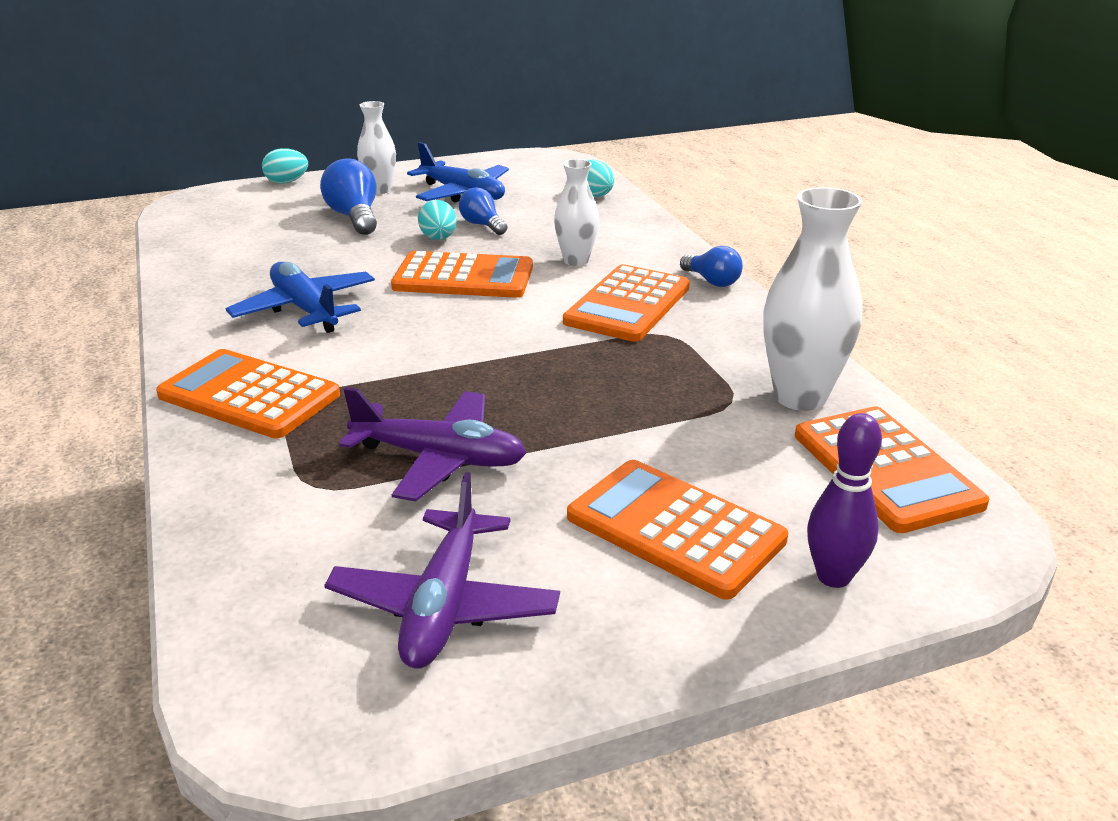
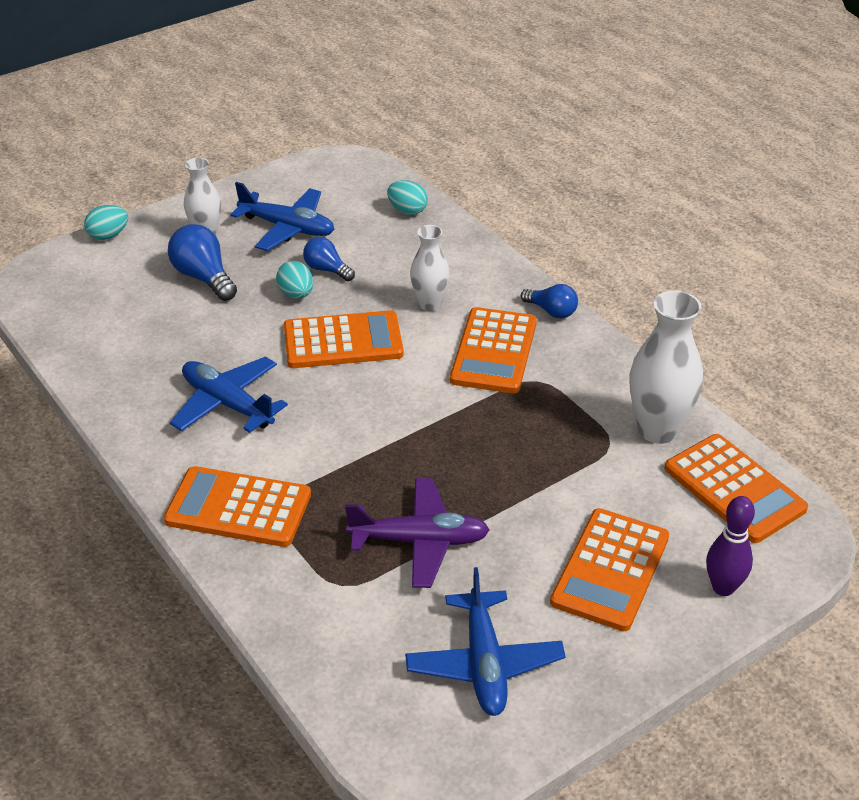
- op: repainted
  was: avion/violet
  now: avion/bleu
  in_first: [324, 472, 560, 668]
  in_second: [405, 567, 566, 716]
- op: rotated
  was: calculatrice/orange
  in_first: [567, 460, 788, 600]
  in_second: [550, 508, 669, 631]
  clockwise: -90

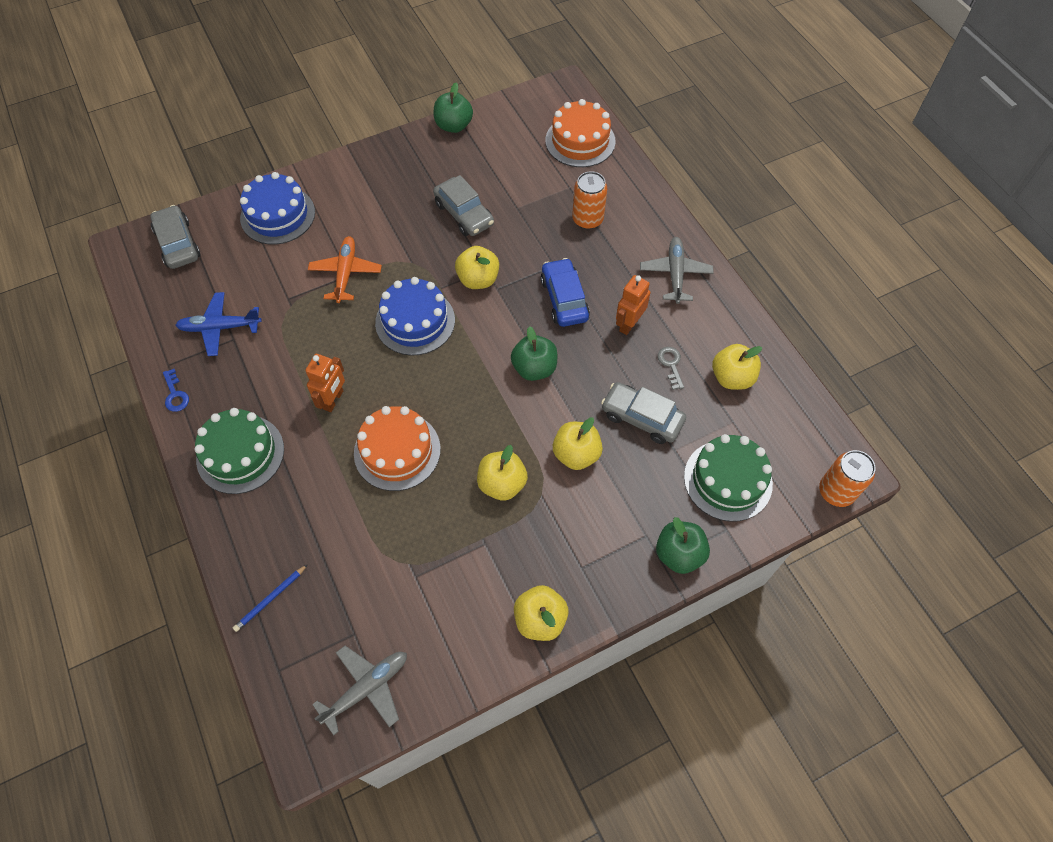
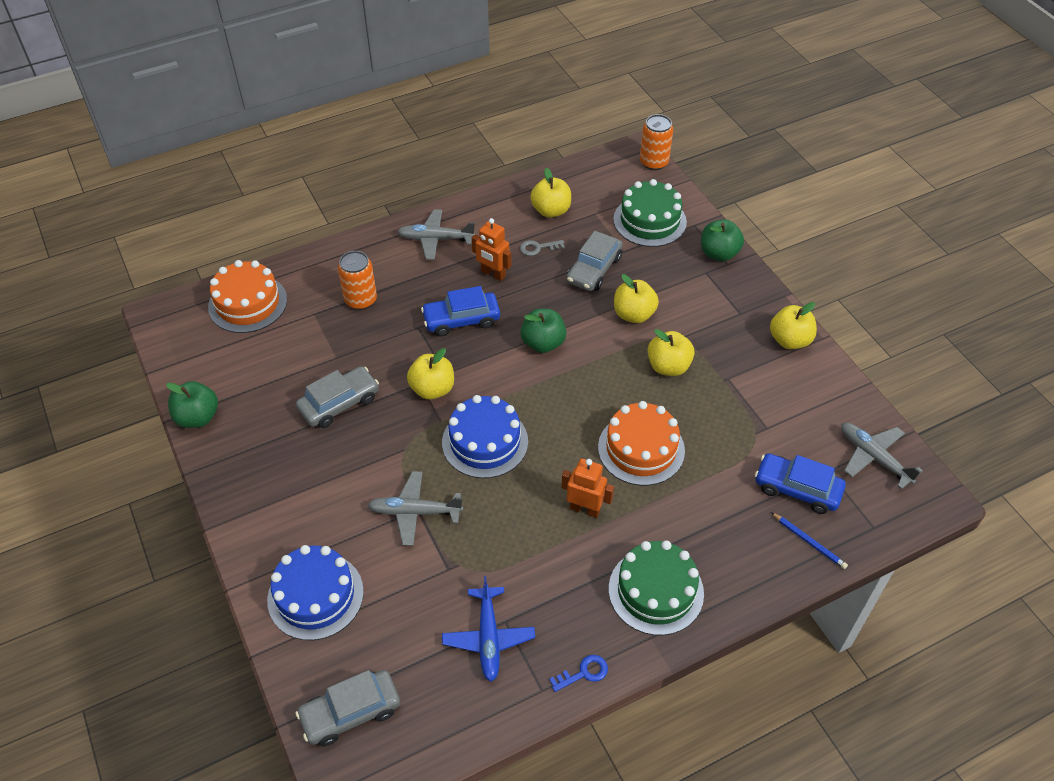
- op: repainted
  was: avion/orange
  now: avion/gris
  in_first: [308, 236, 382, 303]
  in_second: [368, 471, 463, 546]
- op: new
  now: voiture/bleu
  in_second: [755, 453, 846, 514]

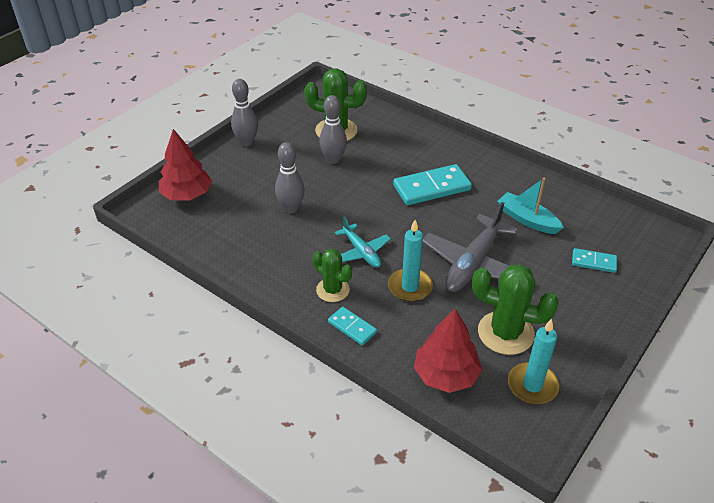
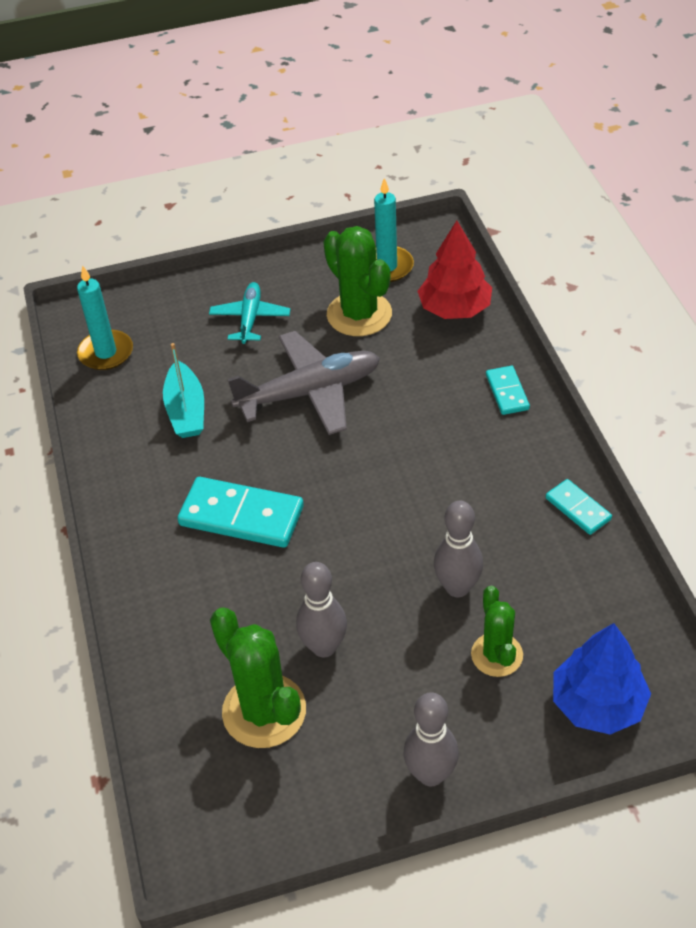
- op: repainted
  was: arbre/rouge
  now: arbre/bleu
  in_first: [159, 129, 212, 200]
  in_second: [553, 623, 651, 735]
- op: shifted
  was: cactus/vert
  in_first: [312, 248, 352, 302]
  in_second: [471, 586, 523, 677]
- op: shifted
  was: avion/turquoise
  in_first: [335, 217, 391, 268]
  in_second: [209, 282, 291, 344]
- op: shifted
  was: bougie/turquoise
  in_first: [388, 220, 433, 302]
  in_second: [77, 265, 133, 370]
- op: shifted
  was: domino/turquoise
  in_first: [572, 248, 617, 273]
  in_second: [546, 479, 612, 535]

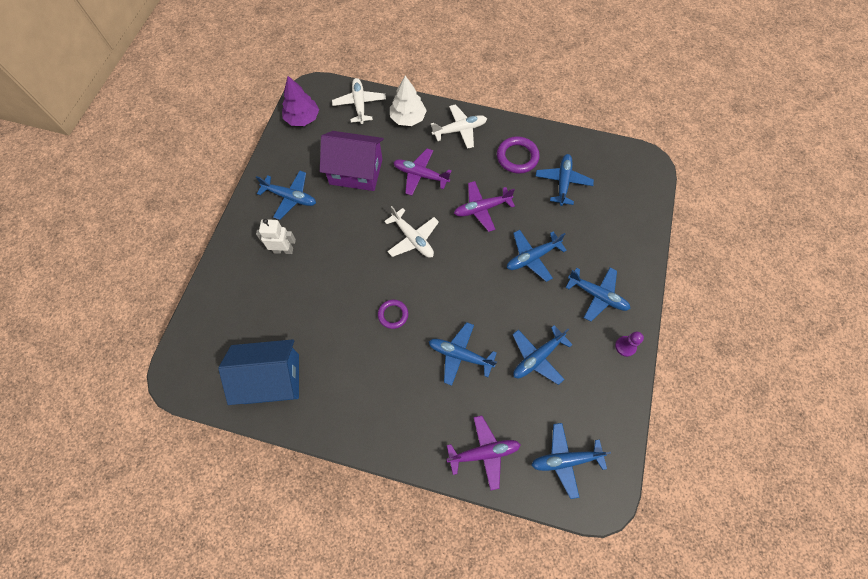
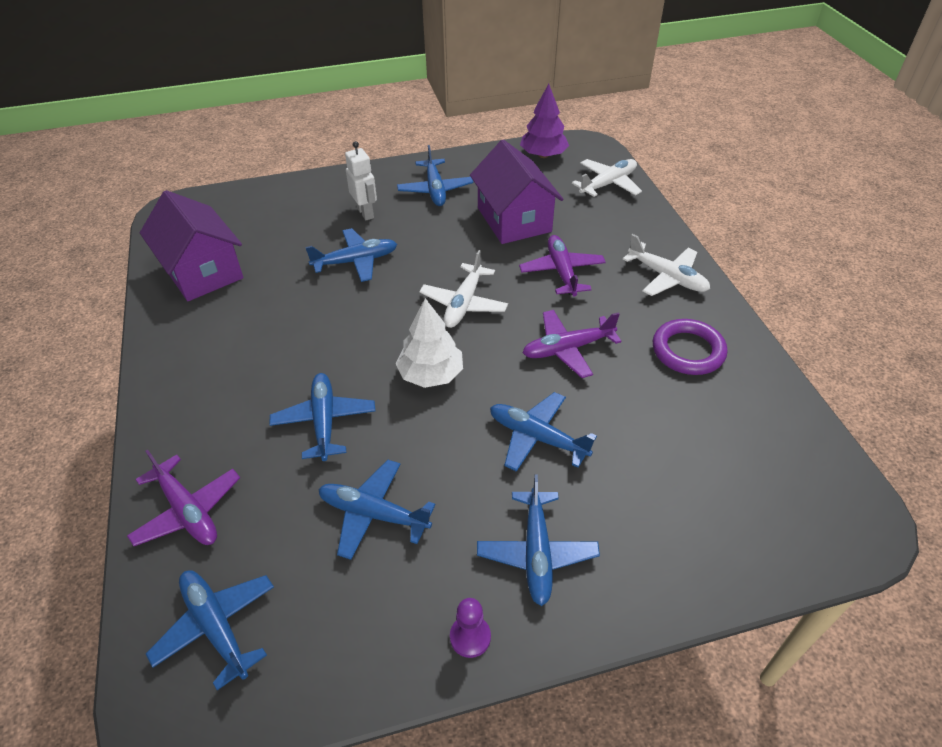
- op: repainted
  was: maison/bleu
  now: maison/violet
  in_first: [218, 339, 299, 405]
  in_second: [140, 190, 243, 301]
- op: gone
  was: anneau/violet
  in_first: [378, 299, 408, 329]
- op: shifted
  was: arbre/blanc
  in_first: [390, 76, 427, 126]
  in_second: [395, 298, 463, 388]
- op: rotated
  was: avion/violet
  in_first: [454, 181, 515, 232]
  in_second: [523, 310, 621, 378]
  clockwise: -60
- op: shifted
  was: avion/bleu
  in_first: [536, 154, 594, 206]
  in_second: [305, 228, 397, 282]

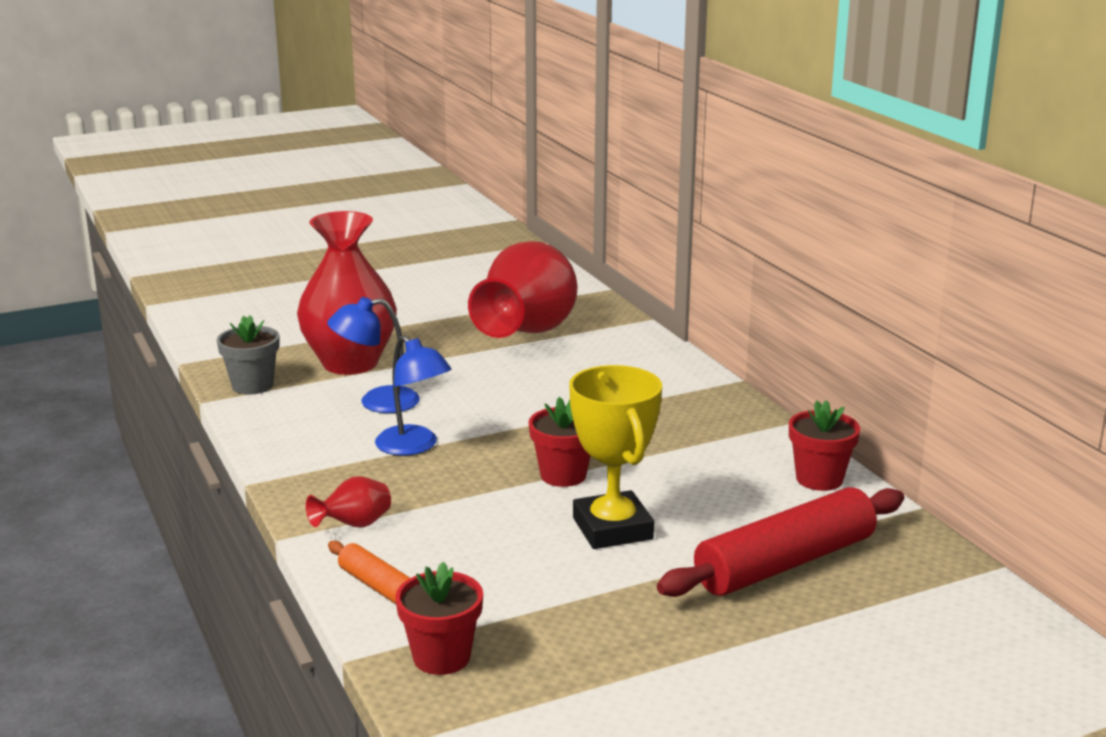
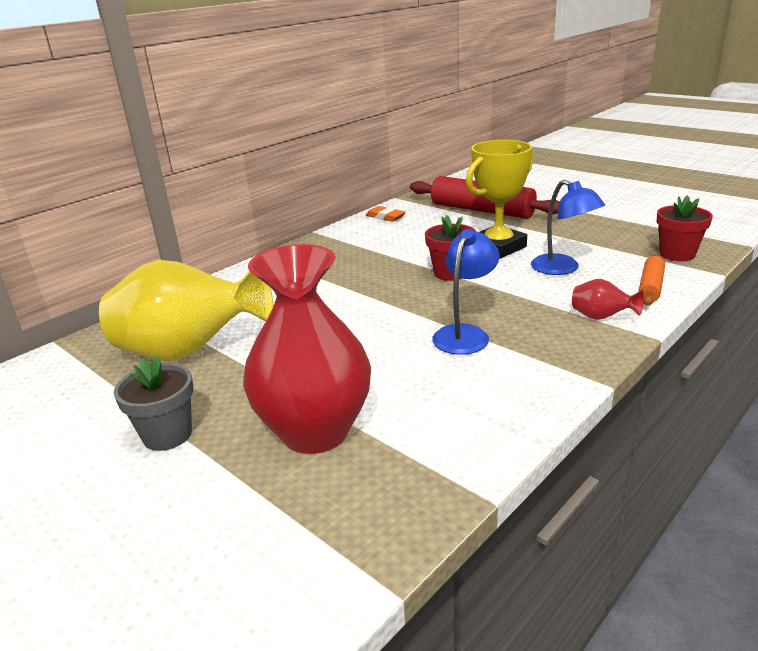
- op: shifted
  was: pot de fleurs/gris
  in_first: [217, 315, 279, 395]
  in_second: [114, 356, 193, 451]
- op: shifted
  was: lampe/bleu
  in_first: [328, 297, 420, 413]
  in_second: [531, 180, 605, 275]
- op: repainted
  was: vase/rouge
  now: vase/jaune
  in_first: [468, 241, 577, 338]
  in_second: [99, 260, 273, 361]
- op: swapped
  was: pot de fleurs/rouge
  now: gomme/orange
  in_first: [789, 400, 860, 491]
  in_second: [366, 206, 406, 222]

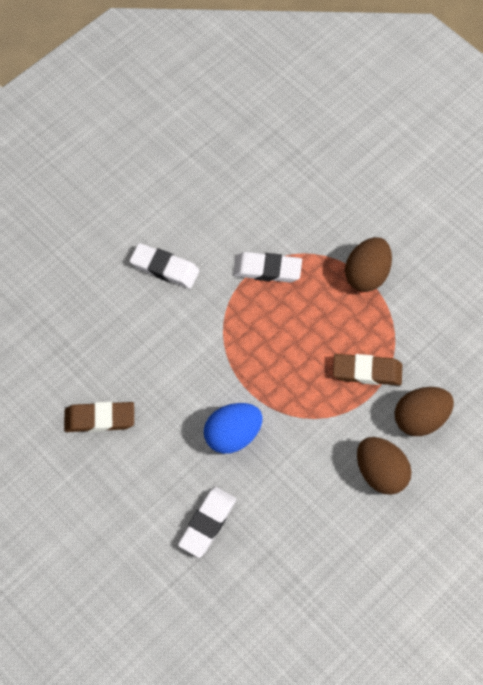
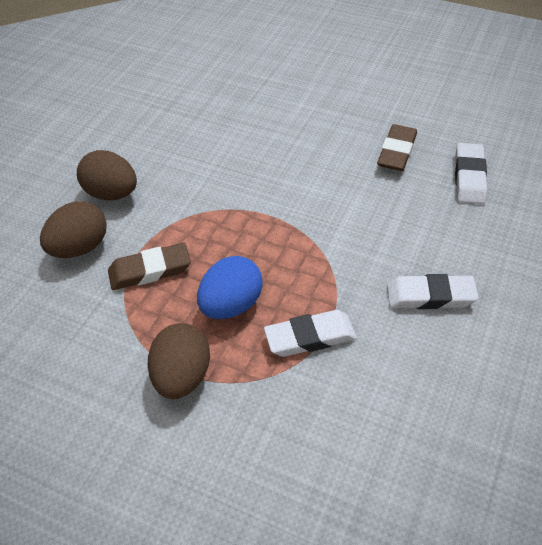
- op: rotated
  was: gomme/marron
  in_first: [64, 402, 134, 432]
  in_second: [377, 124, 417, 171]
  clockwise: -45
- op: shifted
  was: gomme/blanc
  in_first: [178, 487, 236, 558]
  in_second: [455, 143, 487, 204]
- op: shifted
  was: œuf/bleu
  in_first: [204, 403, 262, 454]
  in_second: [197, 256, 263, 319]

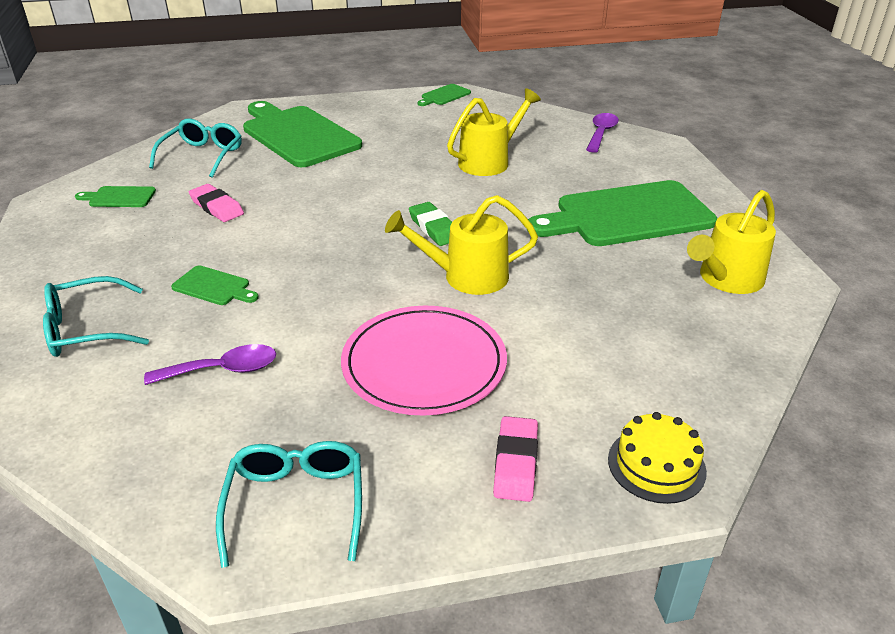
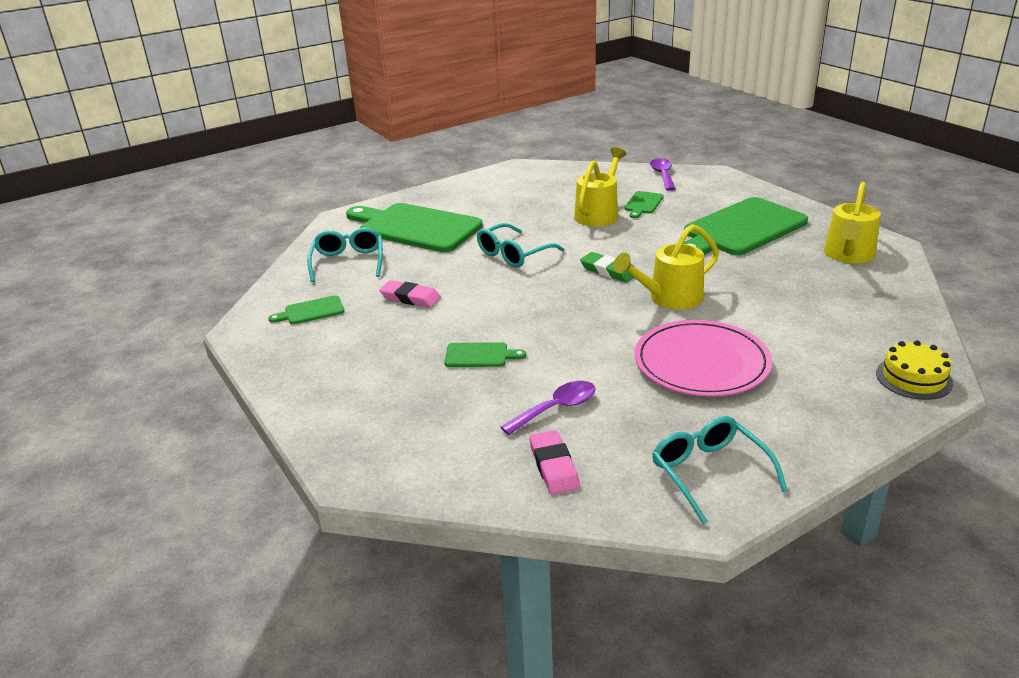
- op: shifted
  was: lunettes/turquoise
  in_first: [43, 276, 149, 357]
  in_second: [477, 223, 565, 268]
- op: shifted
  was: planche à découper/vert
  in_first: [418, 84, 471, 106]
  in_second: [624, 191, 664, 218]
- op: shifted
  was: gomme/rose
  in_first: [493, 416, 538, 502]
  in_second: [529, 430, 580, 495]

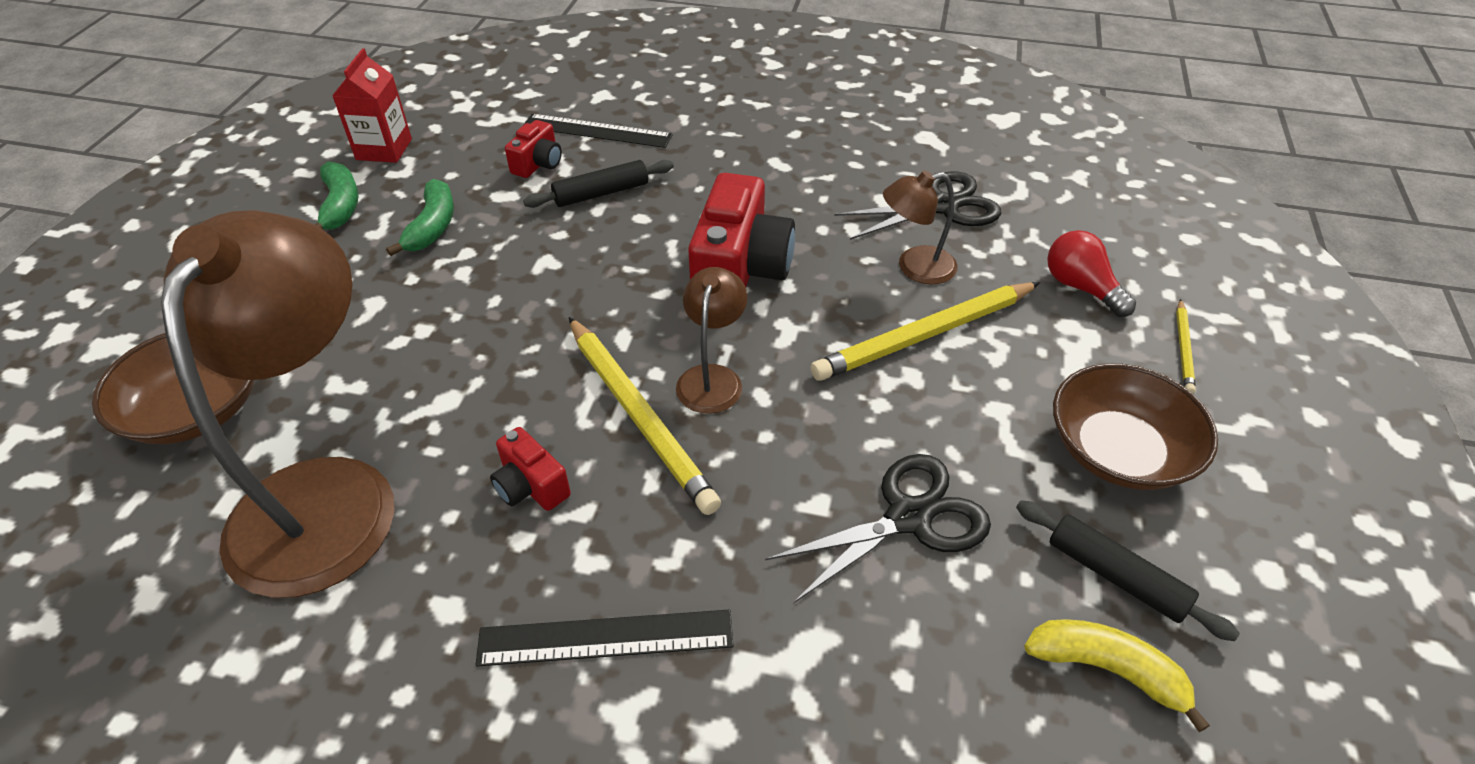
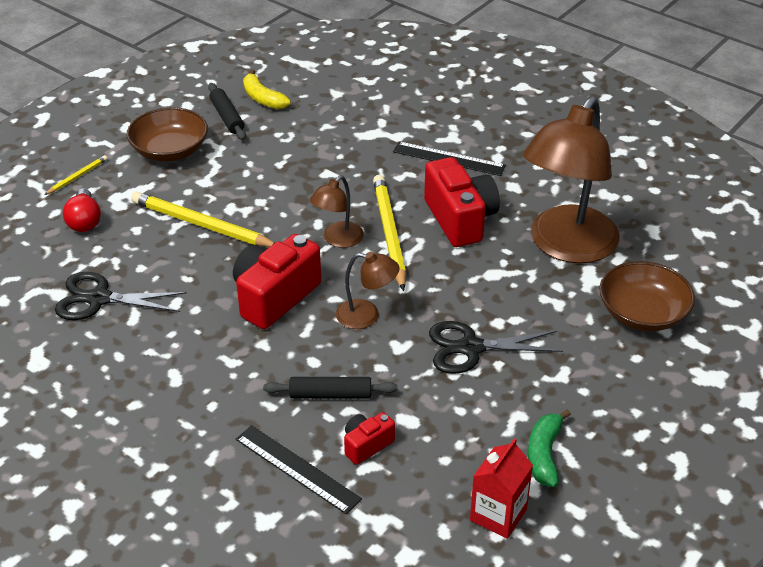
- op: gone
  was: banane/vert
  in_first: [386, 179, 454, 256]
- op: scaled
  was: appareil photo/rouge
  in_first: [490, 427, 571, 511]
  in_second: [424, 157, 500, 247]
  ratio: 1.98
- op: shifted
  was: ciseaux/noir
  in_first: [765, 454, 991, 604]
  in_second: [429, 321, 563, 374]
- op: rotated
  was: crayon/jaune
  in_first: [810, 282, 1040, 381]
  in_second: [131, 191, 275, 247]
  clockwise: -150
- op: shifted
  was: lampe/marron
  in_first: [883, 171, 958, 284]
  in_second: [336, 251, 400, 329]

